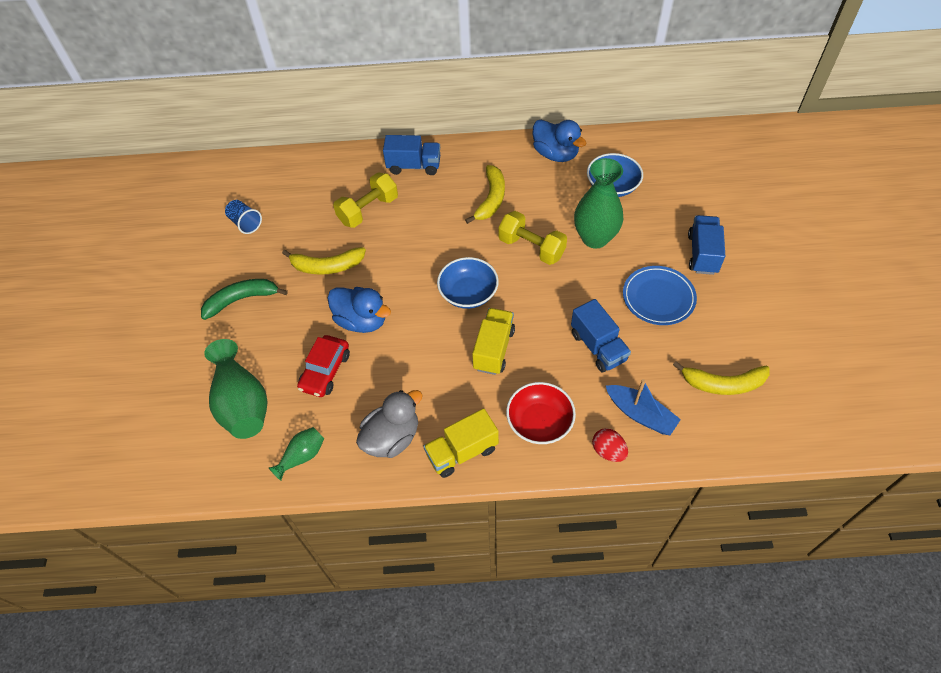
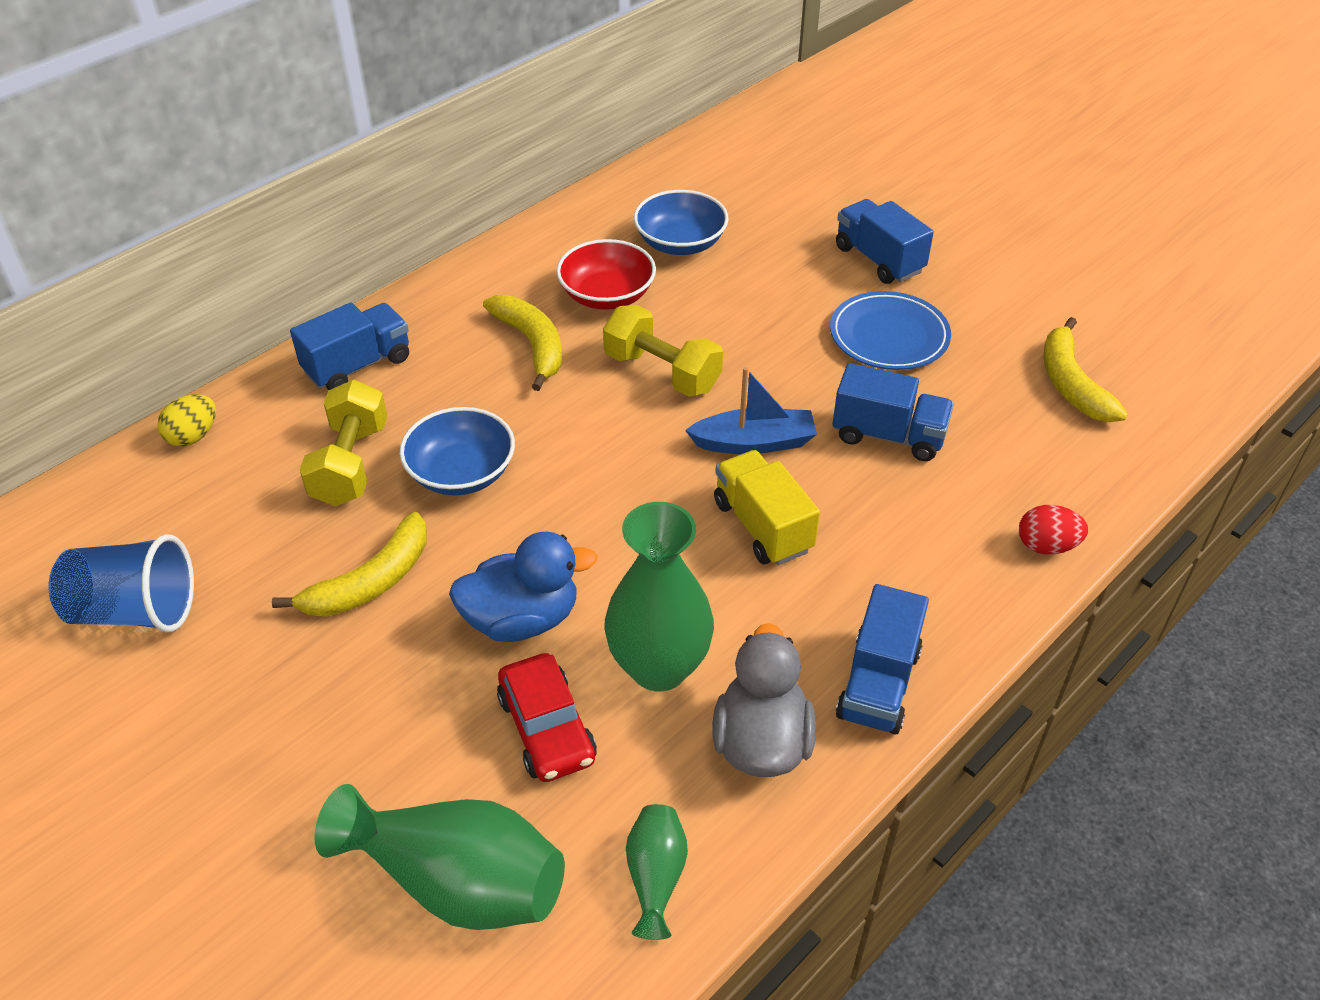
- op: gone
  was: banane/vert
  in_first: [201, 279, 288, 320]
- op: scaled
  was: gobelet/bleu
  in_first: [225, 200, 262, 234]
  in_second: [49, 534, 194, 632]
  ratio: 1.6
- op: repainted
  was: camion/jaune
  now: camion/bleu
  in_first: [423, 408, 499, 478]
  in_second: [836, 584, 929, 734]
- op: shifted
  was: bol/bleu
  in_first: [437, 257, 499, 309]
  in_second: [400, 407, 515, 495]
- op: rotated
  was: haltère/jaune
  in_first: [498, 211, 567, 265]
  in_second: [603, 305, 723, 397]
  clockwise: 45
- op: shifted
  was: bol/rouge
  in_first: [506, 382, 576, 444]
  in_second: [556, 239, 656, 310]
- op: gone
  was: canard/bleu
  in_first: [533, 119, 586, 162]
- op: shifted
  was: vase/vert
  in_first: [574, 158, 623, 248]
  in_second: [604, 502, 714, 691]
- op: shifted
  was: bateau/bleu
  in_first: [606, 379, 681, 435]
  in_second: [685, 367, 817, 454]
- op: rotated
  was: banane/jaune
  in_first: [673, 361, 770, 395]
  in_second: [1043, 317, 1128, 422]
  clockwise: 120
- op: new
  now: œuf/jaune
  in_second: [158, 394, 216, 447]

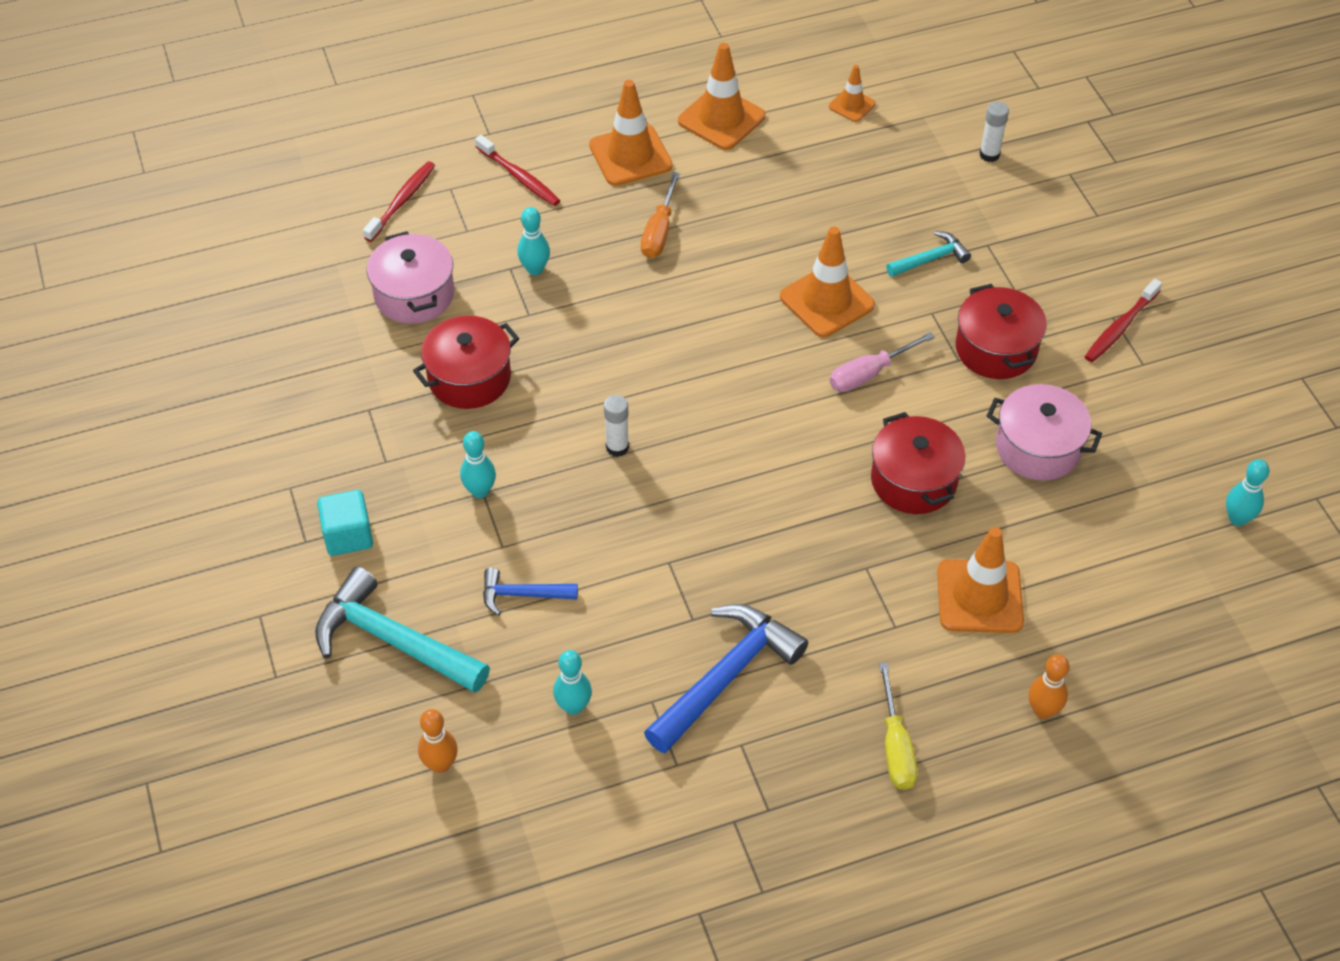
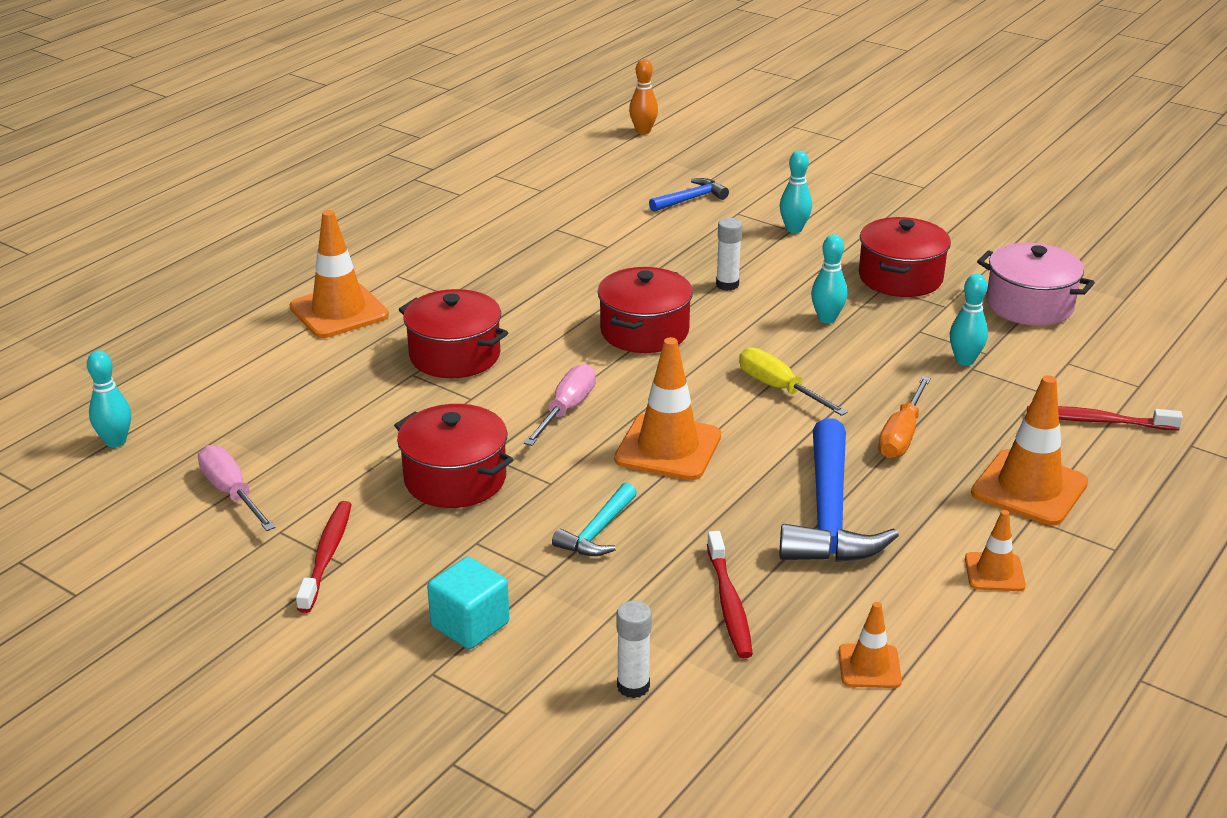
- op: gone
  was: marteau/turquoise
  in_first: [315, 567, 490, 693]
- op: shifted
  was: cube/turquoise
  in_first: [317, 490, 373, 556]
  in_second: [427, 557, 509, 649]
- op: shifted
  was: brosse à dents/rouge
  in_first: [363, 161, 435, 242]
  in_second: [707, 531, 753, 658]
- op: shifted
  was: quille/turquoise
  in_first: [553, 650, 592, 715]
  in_second: [811, 234, 847, 323]
- op: rotated
  was: tournevis/orange
  in_first: [641, 172, 680, 258]
  in_second: [878, 376, 931, 459]
  clockwise: -135
- op: shifted
  was: marteau/bleu
  in_first: [644, 604, 808, 754]
  in_second: [779, 418, 899, 562]
- op: scaled
  was: cône de chantier/orange
  in_first: [678, 43, 765, 150]
  in_second: [965, 510, 1026, 591]
  ratio: 0.54
- op: shifted
  was: tournevis/jaune
  in_first: [879, 662, 918, 790]
  in_second: [739, 347, 848, 416]
- op: gone
  was: marmite/rose
  in_first: [987, 384, 1102, 481]
- op: gone
  was: quille/orange
  in_first: [1028, 654, 1069, 719]
- op: new
  now: tournevis/rose
  in_second: [198, 445, 276, 531]
- op: new
  now: marmite/rouge
  in_second: [597, 267, 693, 353]

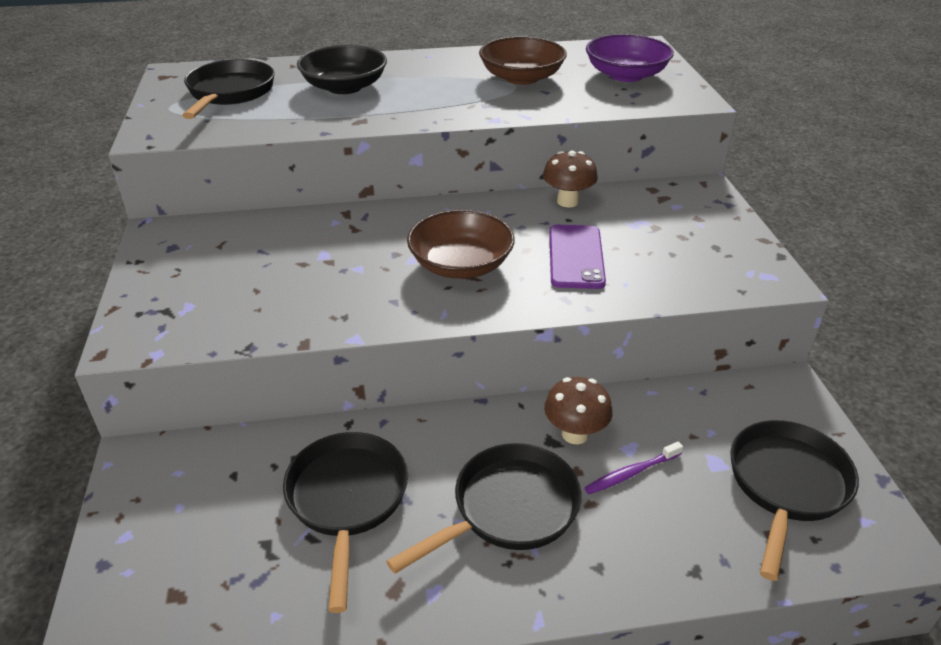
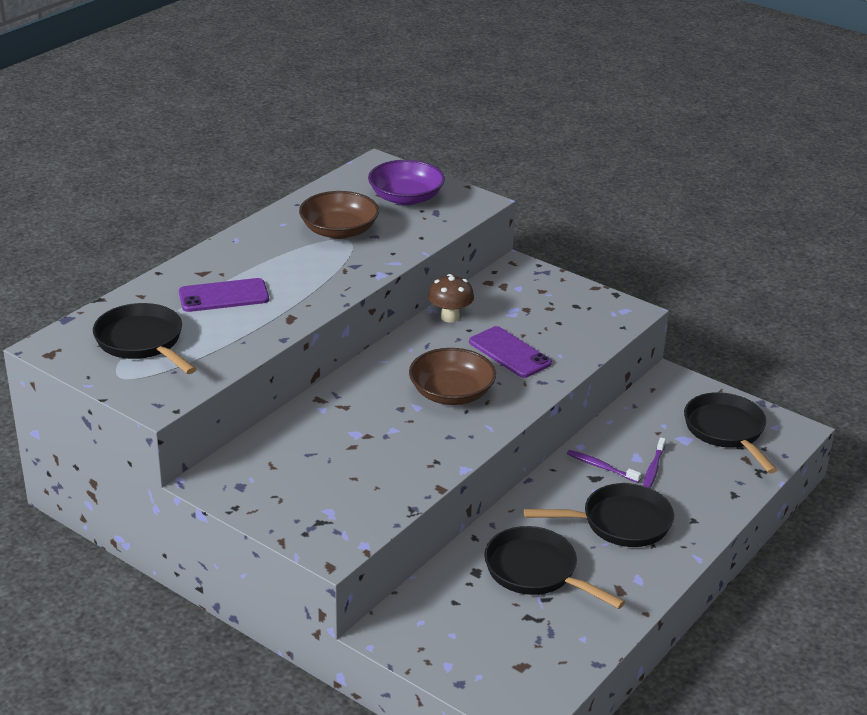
- op: swapped
  was: bol/noir
  now: téléphone/violet
  in_first: [297, 45, 387, 94]
  in_second: [179, 278, 269, 312]
- op: rotated
  was: poêle/noir
  in_first: [386, 443, 582, 574]
  in_second: [524, 483, 674, 547]
  clockwise: 75
- op: swapped
  was: champignon/marron
  now: brosse à dents/violet
  in_first: [544, 377, 613, 444]
  in_second: [567, 450, 641, 483]

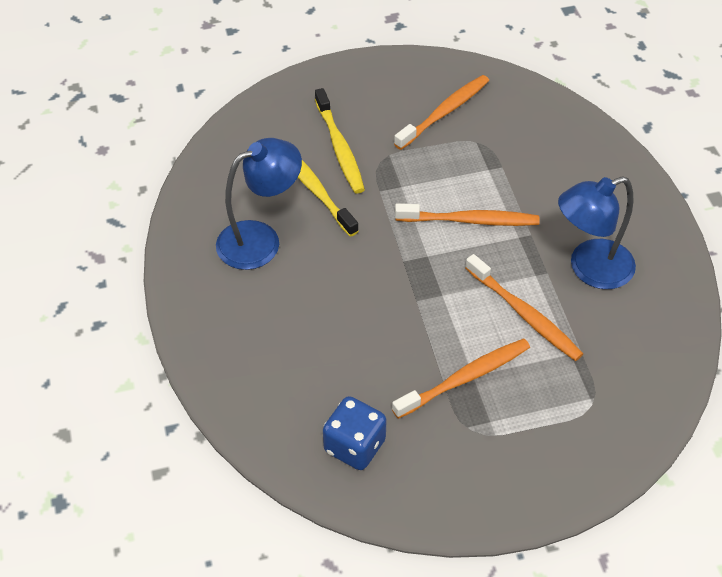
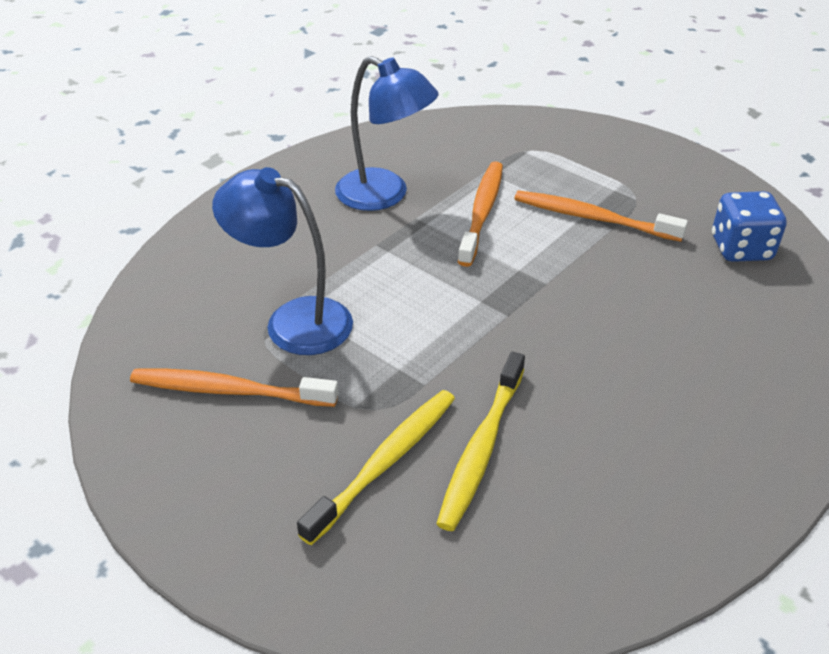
- op: shifted
  was: lampe/bleu
  in_first: [216, 138, 302, 270]
  in_second: [212, 167, 353, 355]
- op: gone
  was: brosse à dents/orange
  in_first: [395, 203, 540, 226]

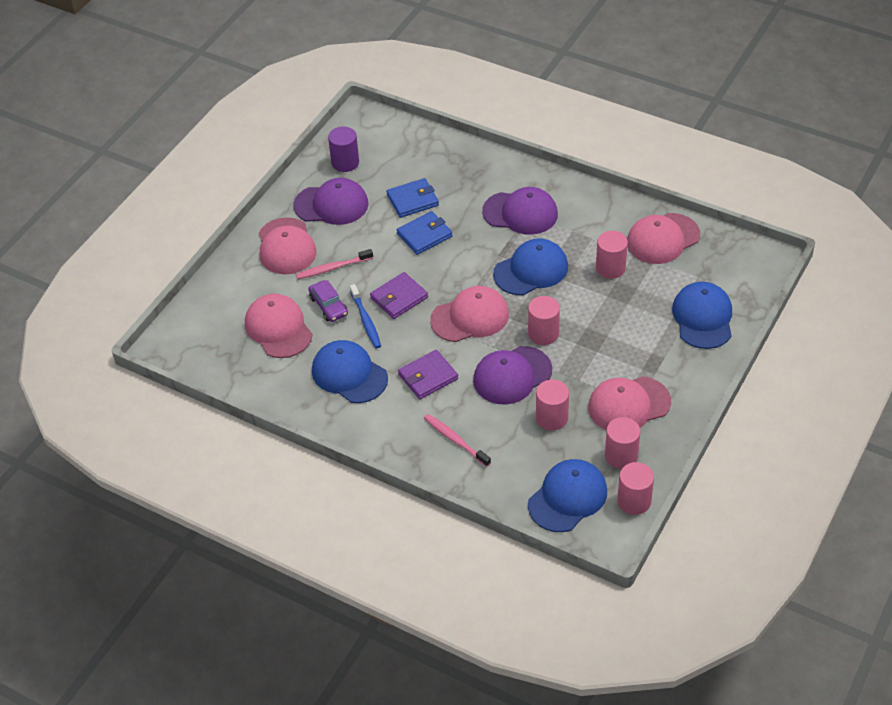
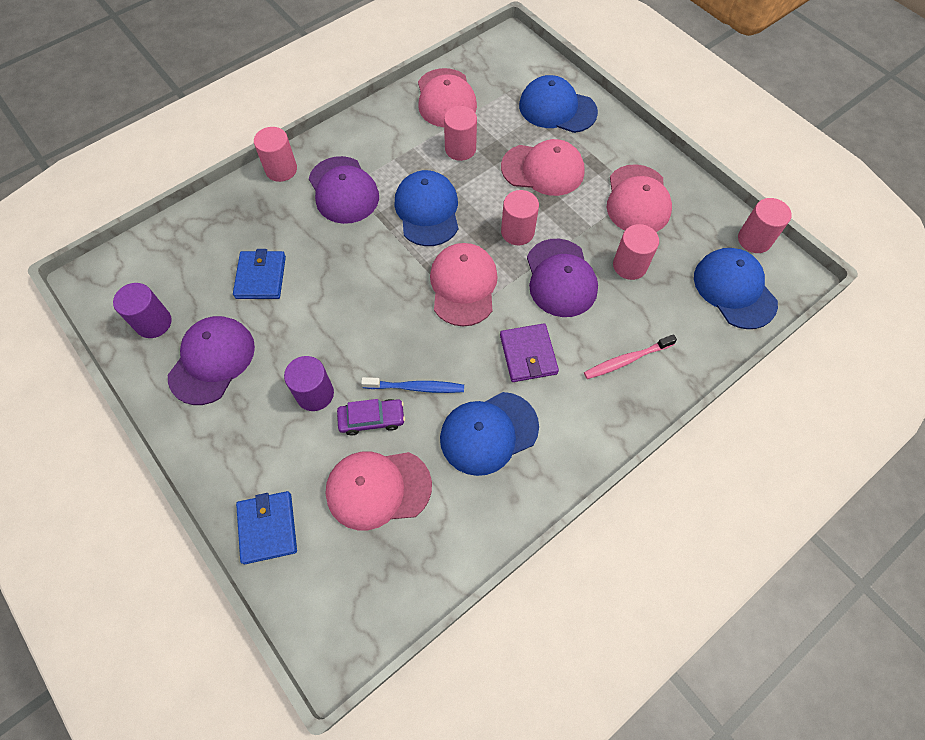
- op: shifted
  was: casquette/rose
  in_first: [259, 217, 317, 274]
  in_second: [501, 139, 585, 196]
- op: swapped
  was: brosse à dents/rose
  now: cylindre/violet
  in_first: [296, 249, 373, 280]
  in_second: [284, 356, 334, 411]
- op: gone
  was: portefeuille/violet
  in_first: [370, 272, 428, 319]
- op: shifted
  was: portefeuille/bleu
  in_first: [397, 211, 452, 255]
  in_second: [236, 491, 297, 564]
- op: rotated
  was: casquette/violet
  in_first: [482, 187, 558, 235]
  in_second: [309, 156, 379, 224]
  clockwise: 120
- op: shifted
  was: cylindre/rose
  in_first: [605, 417, 640, 469]
  in_second: [254, 127, 297, 182]

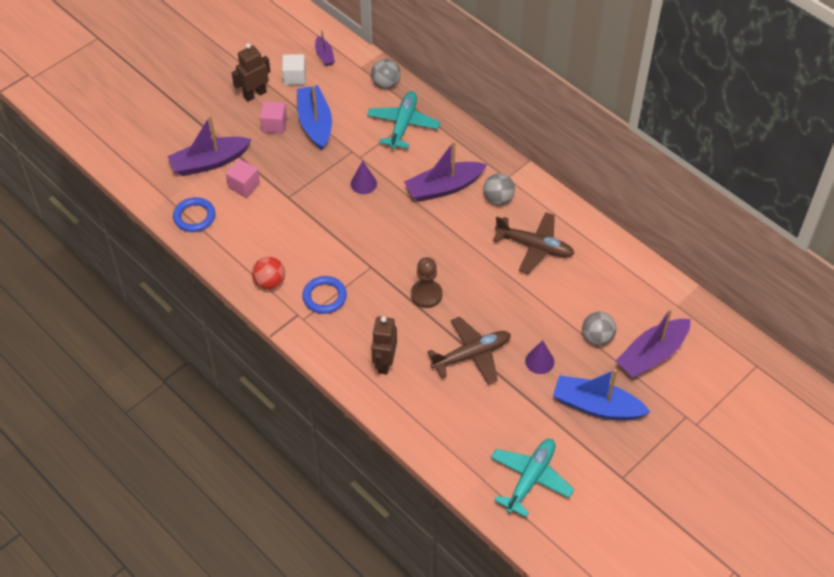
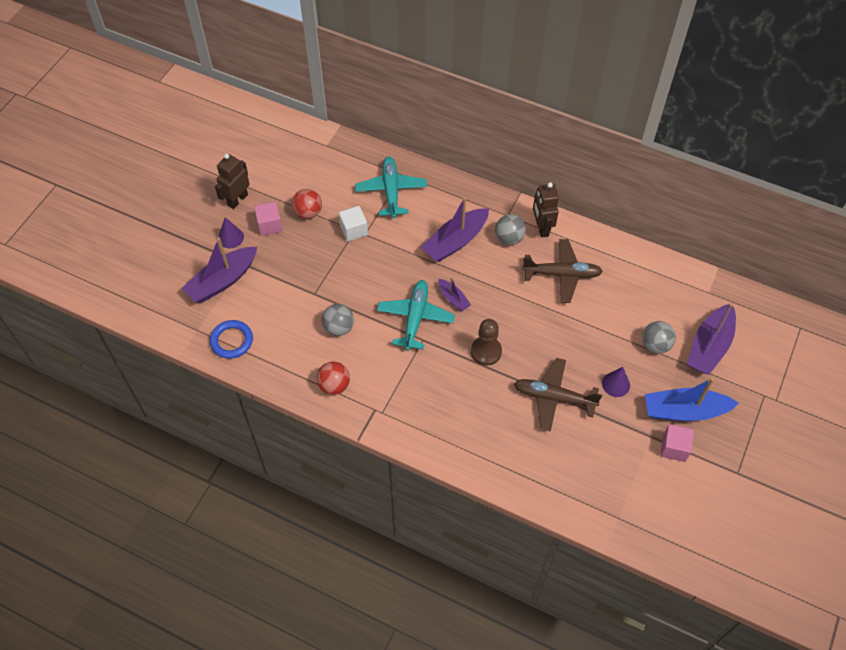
- op: shifted
  was: cube/rose
  in_first: [226, 159, 260, 198]
  in_second: [660, 424, 694, 462]
- op: shifted
  was: cube/blanc
  in_first: [282, 54, 306, 85]
  in_second: [339, 206, 368, 241]
- op: swapped
  was: bateau/bleu
  now: balle/rouge
  in_first: [297, 85, 332, 151]
  in_second: [292, 189, 322, 219]
- op: gone
  was: anneau/bleu
  in_first: [302, 276, 347, 314]
- op: shifted
  was: bateau/violet
  in_first: [315, 30, 335, 66]
  in_second: [438, 277, 471, 311]
- op: shifted
  was: cône/violet
  in_first: [351, 161, 377, 194]
  in_second: [218, 217, 244, 248]
- op: shifted
  was: balle/gris
  in_first: [371, 59, 401, 89]
  in_second: [322, 304, 354, 336]
- op: shifted
  was: robot/marron
  in_first: [371, 316, 397, 375]
  in_second: [533, 182, 559, 238]
- op: rotated
  was: avion/marron
  in_first: [427, 317, 511, 384]
  in_second: [514, 358, 602, 431]
  clockwise: -120
- op: shifted
  was: avion/turquoise
  in_first: [490, 439, 575, 517]
  in_second: [377, 280, 455, 351]

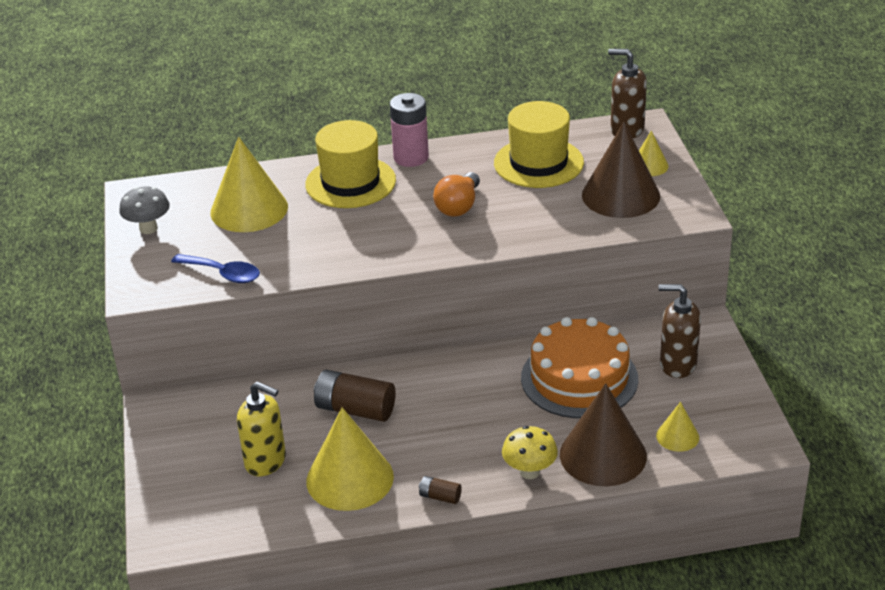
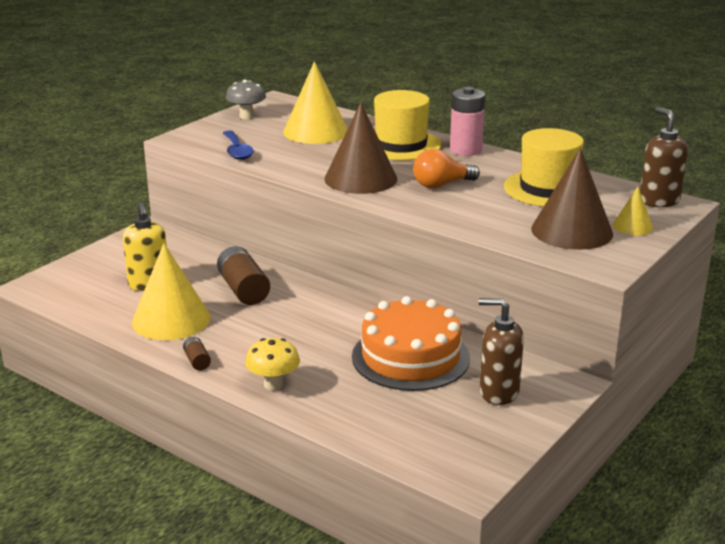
- op: shifted
  was: cône/marron
  in_first: [560, 383, 647, 486]
  in_second: [325, 102, 397, 194]
- op: gone
  was: cône/jaune
  in_first: [656, 402, 699, 452]
- op: rotated
  was: distributeur de savon/marron
  in_first: [658, 284, 701, 378]
  in_second: [479, 298, 524, 405]
  clockwise: -45

